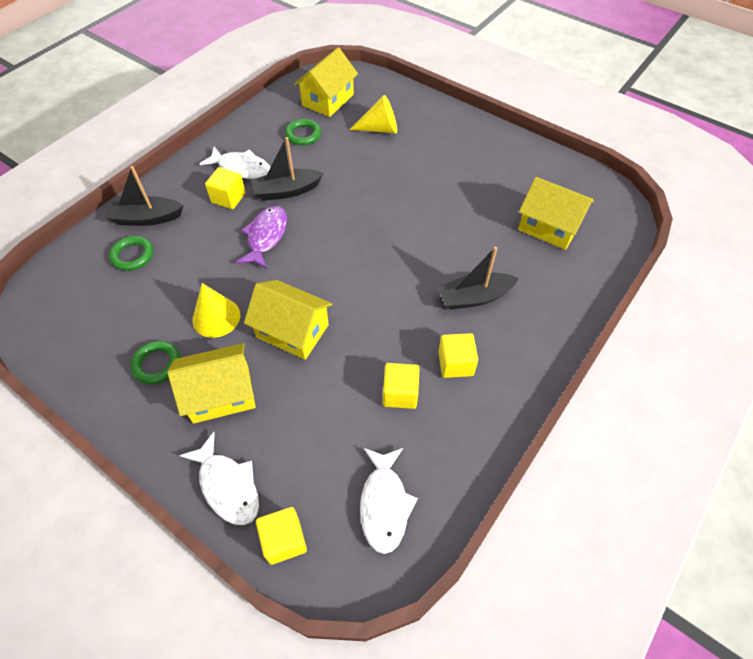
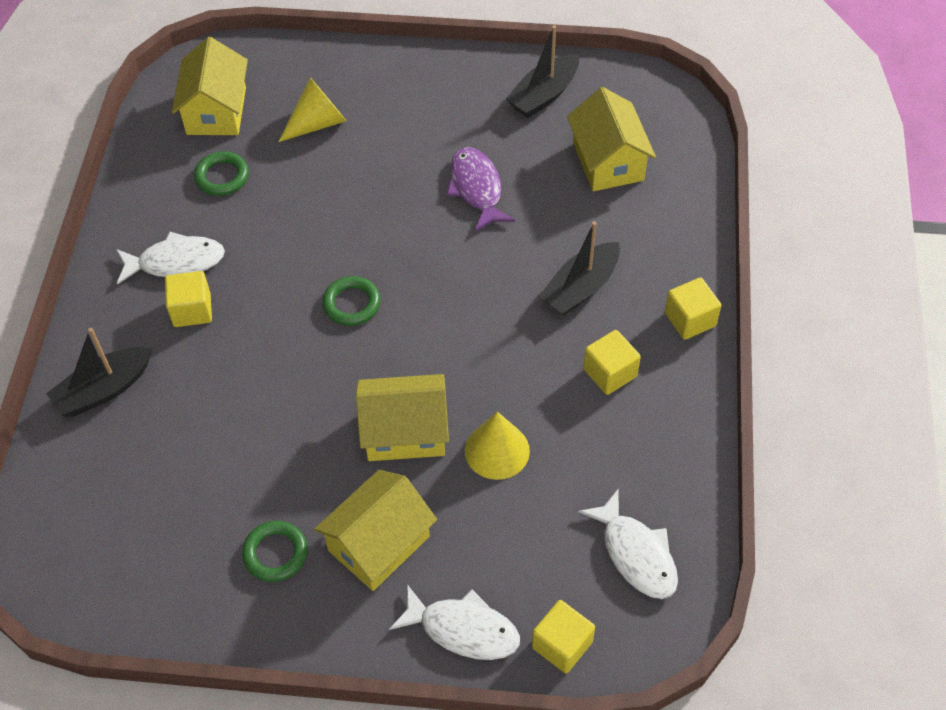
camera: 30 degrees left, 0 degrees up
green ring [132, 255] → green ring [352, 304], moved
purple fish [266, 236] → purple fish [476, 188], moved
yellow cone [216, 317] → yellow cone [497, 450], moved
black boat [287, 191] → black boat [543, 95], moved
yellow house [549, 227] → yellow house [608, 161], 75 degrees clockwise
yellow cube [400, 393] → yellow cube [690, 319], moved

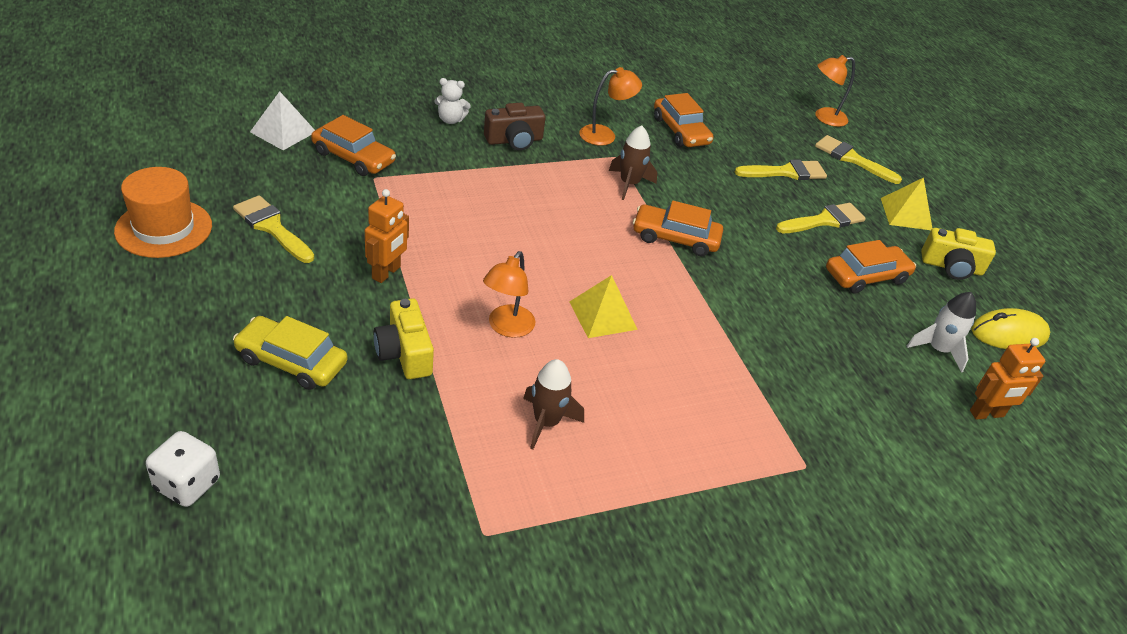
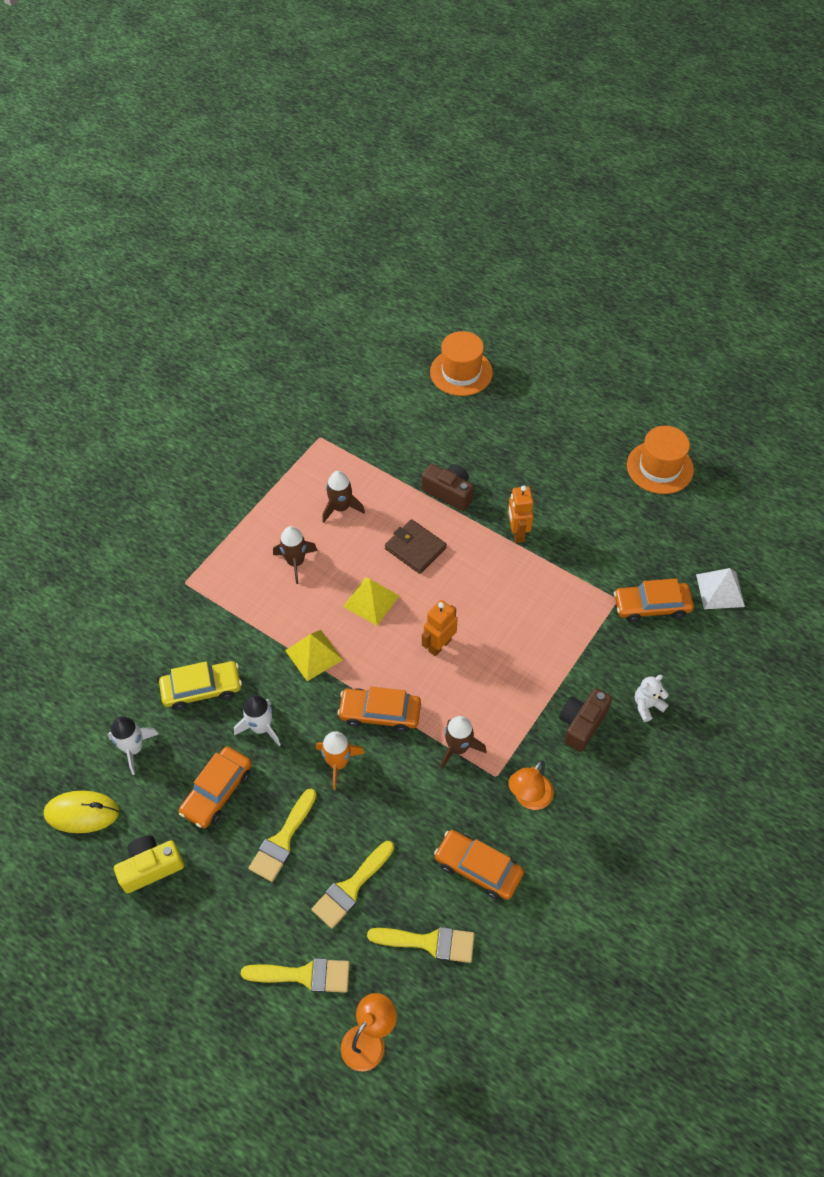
camera: 150 degrees right, 15 degrees up
yellow mouse [1008, 334] → yellow mouse [82, 813], 45 degrees clockwise
yellow car [291, 361] → yellow car [202, 689], moved
- → white rocket [261, 727]
- → brown rocket [296, 562]
yellow pyramid [906, 214] → yellow pyramid [314, 655], moved
- → orange rocket [338, 763]
orange car [675, 238] → orange car [380, 713], 150 degrees counterclockwise
yellow brush [272, 227] → yellow brush [429, 942], moved
orange lamp [507, 328] → brown wallet [415, 548]
yellow camera [404, 353] → brown camera [449, 492]
orange robot [986, 414] → orange robot [439, 645], moved
white dice [187, 484] → orange hat [461, 372]

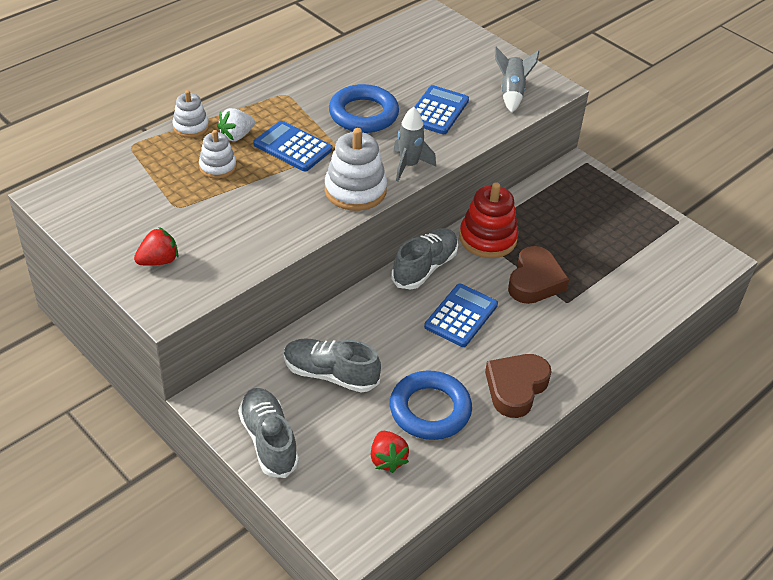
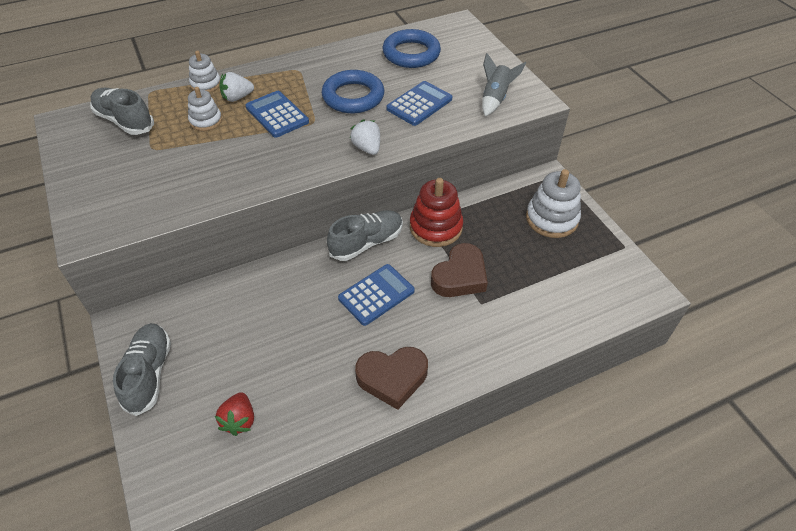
camera: 20 degrees right, 5 degrees up
grey shoe [330, 374] → grey shoe [125, 121], moved
grey rocket [409, 166] → white strawberry [367, 148]
brown heart [516, 388] → brown heart [392, 378], 150 degrees counterclockwise
blue ring [430, 410] → blue ring [411, 53], moved
white stacking toy [355, 190] → white stacking toy [551, 219], moved
red strawberry [158, 261] → -

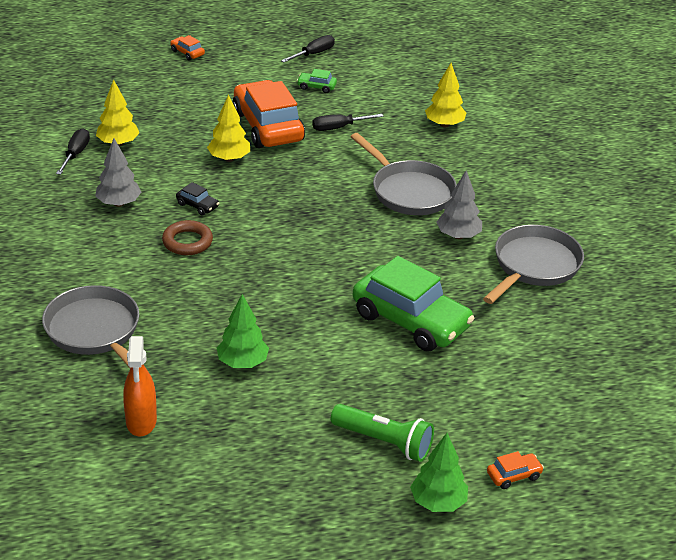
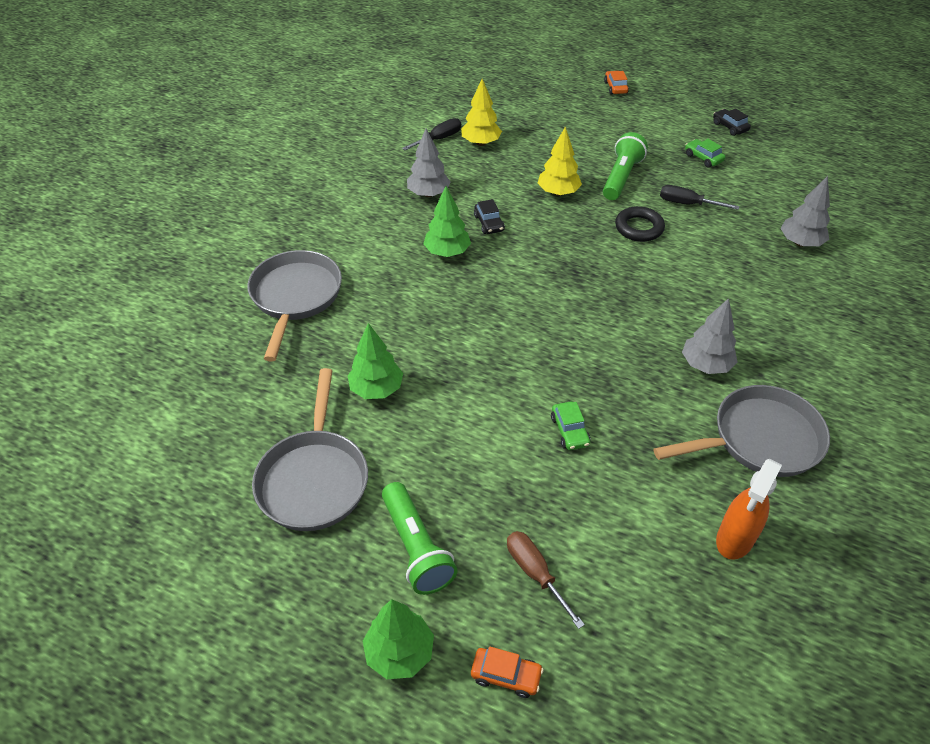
camera: 40 degrees right, 10 degrees up
grey pan [409, 191] → grey pan [314, 479], moved
brown ring [187, 242] → green tree [447, 252]
- → brown screwdriver [535, 574]
green car [411, 320] → green car [569, 431], x0.40
orange car [268, 127] → green flashlight [621, 177]
- → black ring [639, 228]
black screwdriver [313, 54] → black car [730, 127]
orange spray bottle [141, 422] → orange spray bottle [734, 539], moved
yellow tree [444, 124] → grey tree [800, 243]

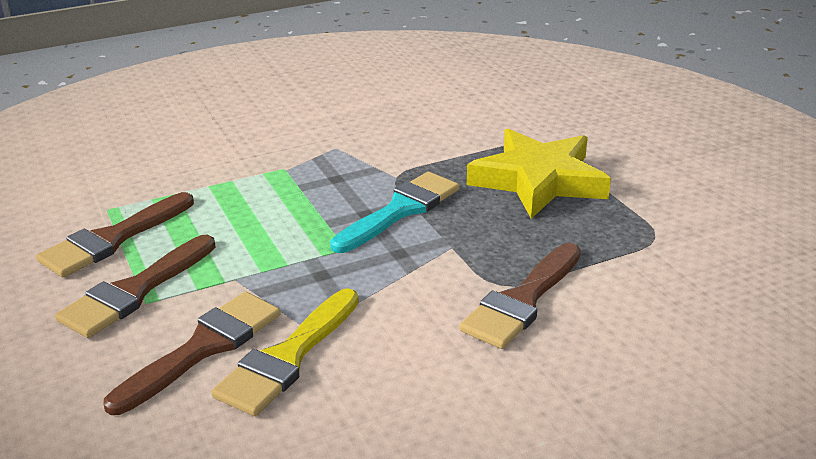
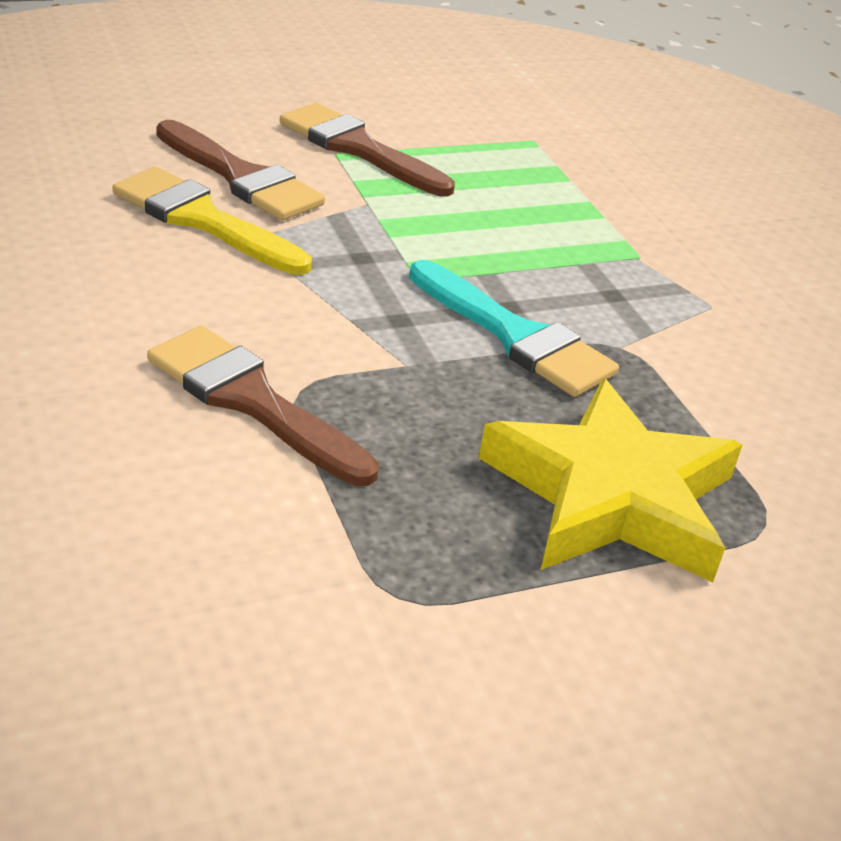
camera: 90 degrees right, 5 degrees up
brown brush [112, 239] → -

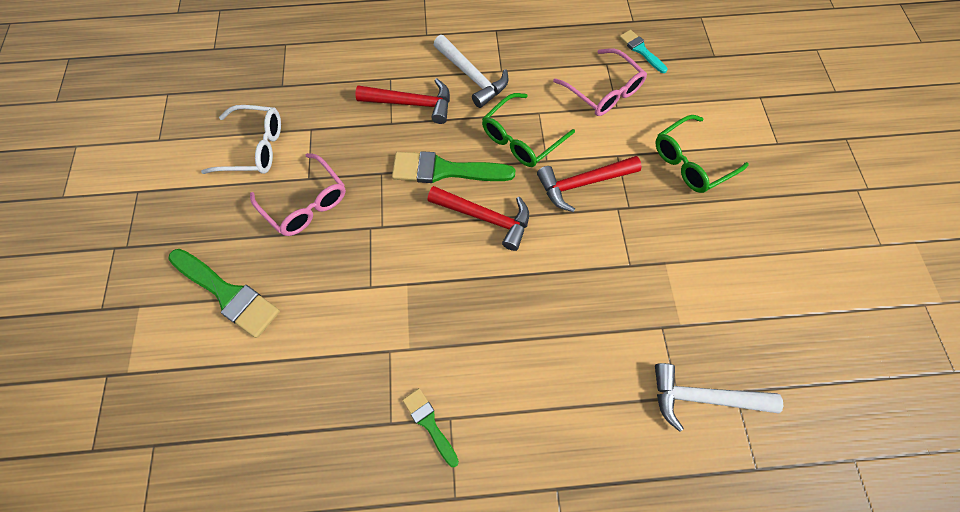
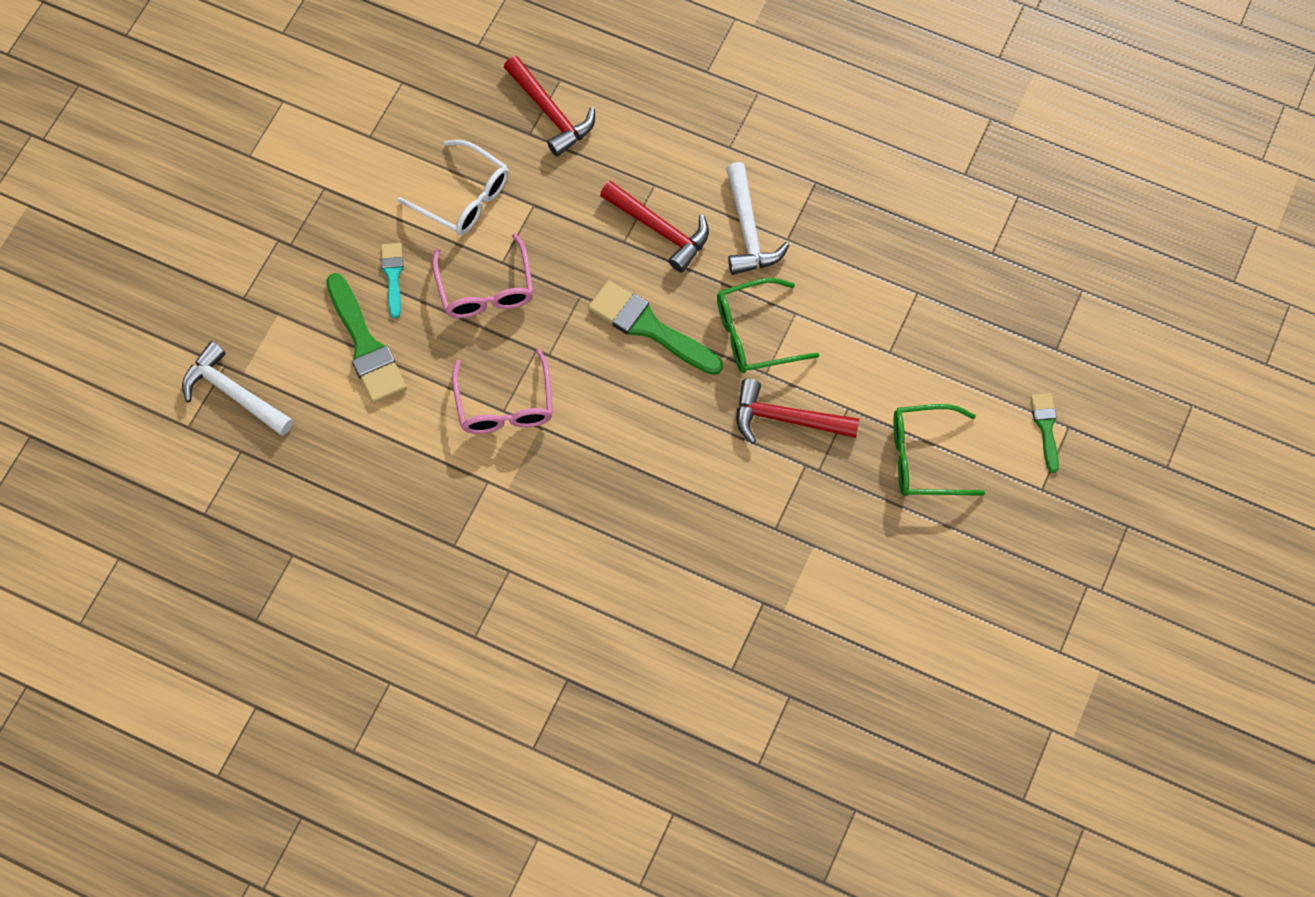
camera: 30 degrees right, 0 degrees up
white hammer [703, 397] → white hammer [234, 393], moved
turquoise brush [641, 50] → turquoise brush [393, 275], moved
pink glasses [604, 92] → pink glasses [505, 406], moved
red hammer [485, 218] → red hammer [550, 112], moved
green brush [429, 423] → green brush [1046, 428], moved

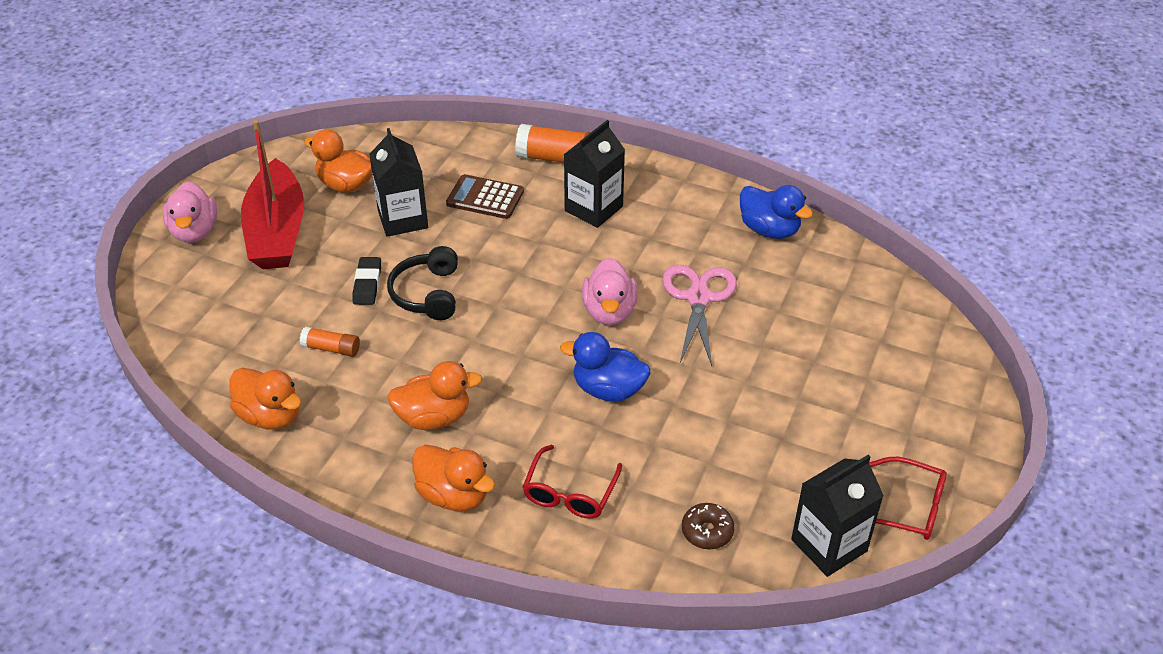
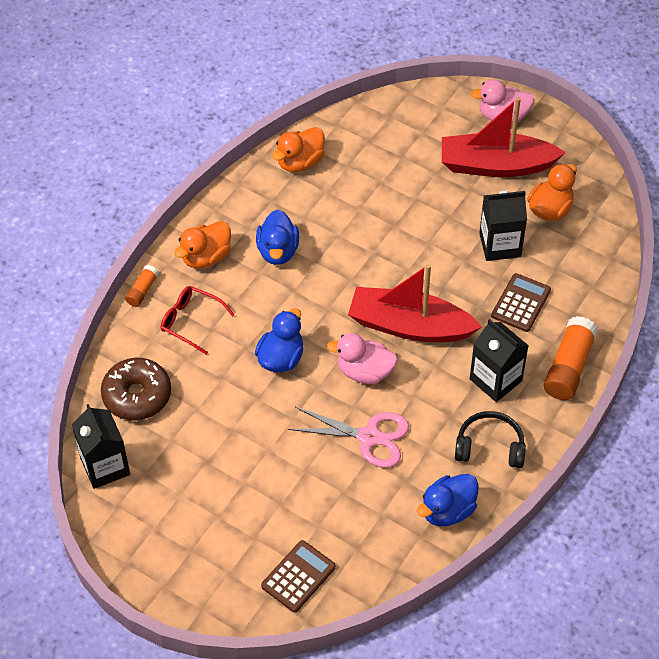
camera: 100 degrees right, 10 degrees up
brown donut [707, 531] → brown donut [137, 395], x1.88
orange glue stick [331, 348] → orange glue stick [142, 290], moved
orange duck [434, 417] → blue duck [278, 251]
- → brown calculator [298, 576]
- → red boat [409, 326]
black headphones [427, 294] → black headphones [490, 447], moved
black eraser [367, 284] → -
red glasses [908, 507] → -

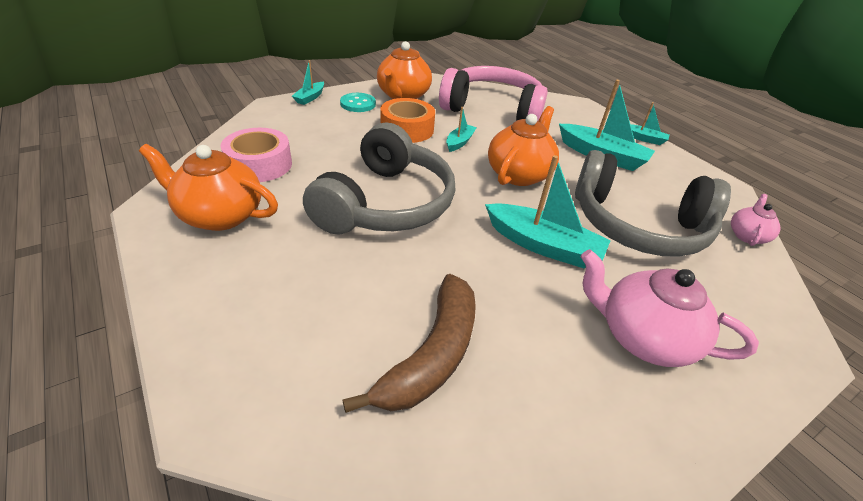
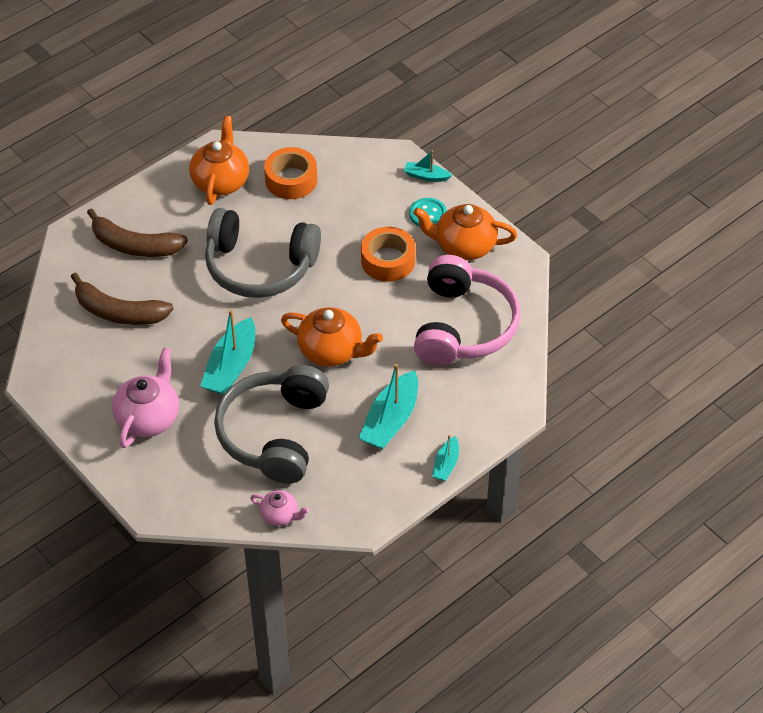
camera: 85 degrees right, 10 degrees up
- → brown banana [135, 245]
pink tape [259, 164] → orange tape [291, 180]
turquoise boat [459, 142] → -

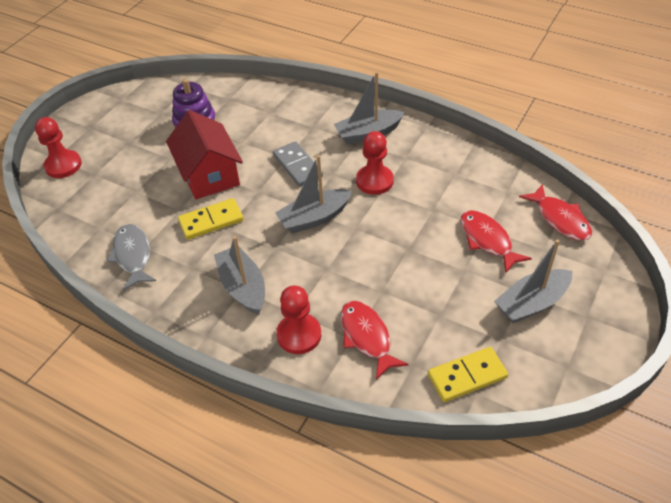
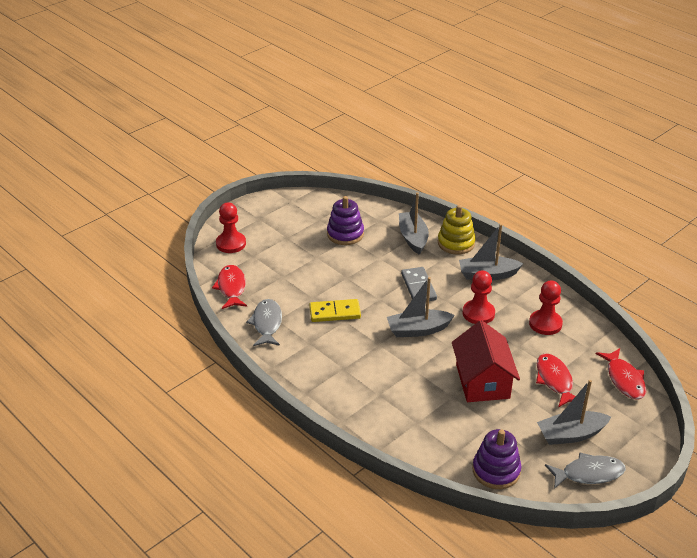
camera: 15 degrees right, 10 degrees down
red fish [367, 337] → red fish [231, 287], moved
grey boat [243, 287] → grey boat [413, 238], moved
- → yellow stacking toy [456, 243]
red house [209, 174] → red house [482, 381], moved
yellow domino [467, 376] → purple stacking toy [496, 471]
red pawn [299, 335] → red pawn [545, 323], moved
- → grey fish [589, 473]

